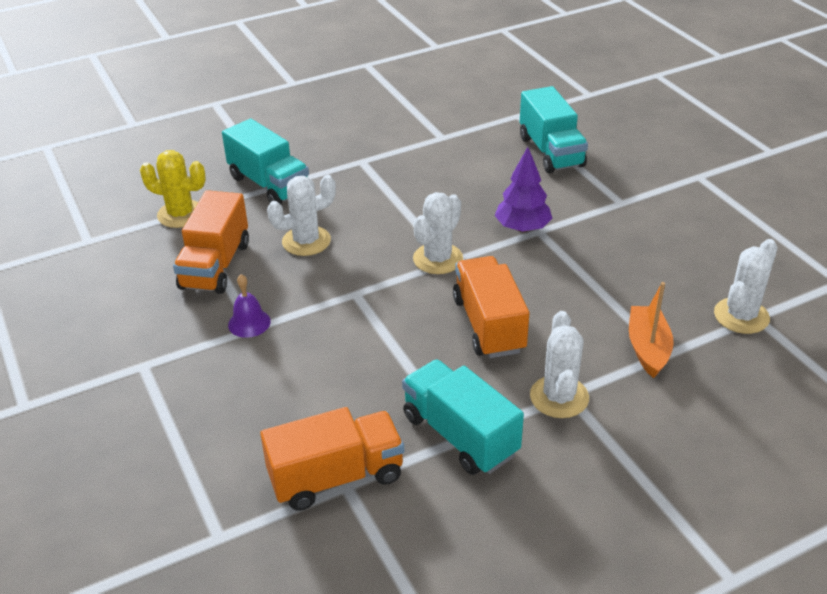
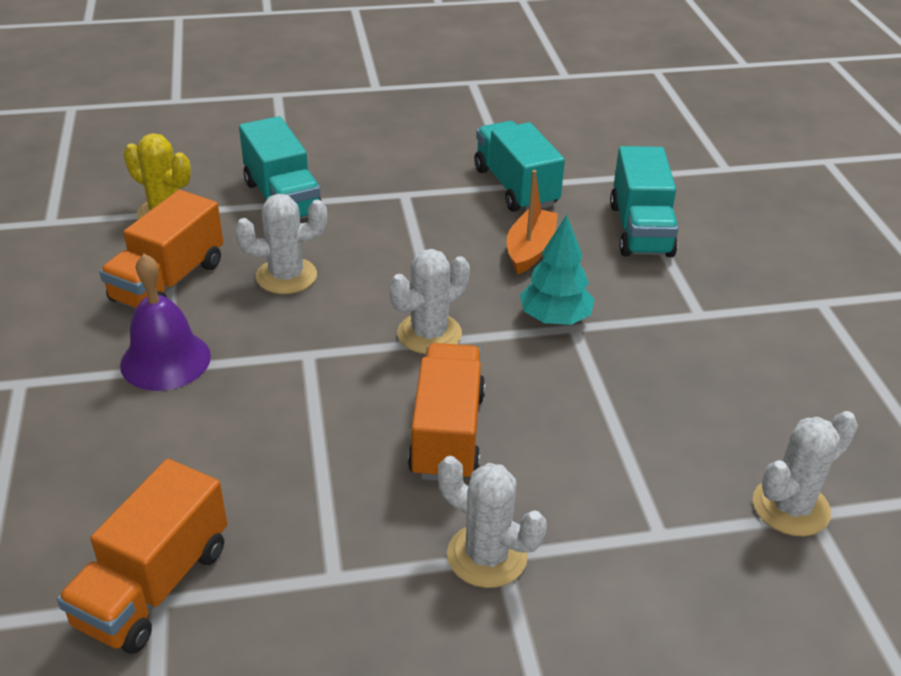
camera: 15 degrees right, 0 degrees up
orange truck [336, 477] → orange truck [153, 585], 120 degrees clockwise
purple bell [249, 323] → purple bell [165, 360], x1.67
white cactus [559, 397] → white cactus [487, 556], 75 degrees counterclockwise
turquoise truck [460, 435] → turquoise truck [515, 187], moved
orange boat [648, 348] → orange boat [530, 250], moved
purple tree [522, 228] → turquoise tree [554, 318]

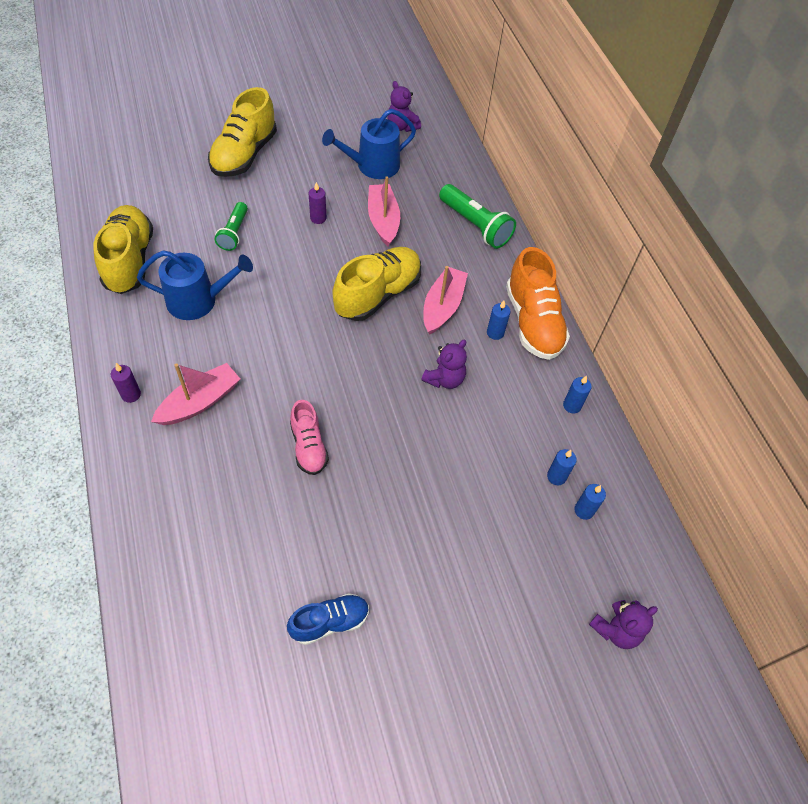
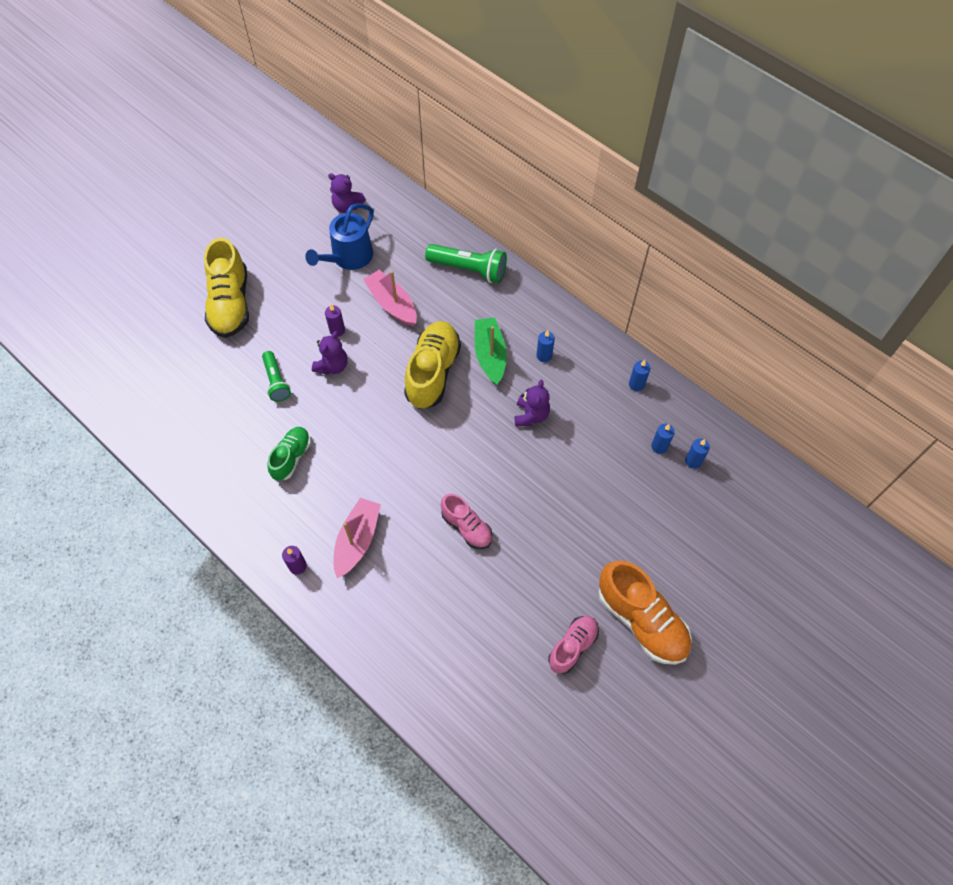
camera: 25 degrees left, 5 degrees up
blue watering can [198, 300] → green shoe [291, 457]
purple teddy bear [616, 630] → purple teddy bear [332, 366], moved
pink boat [442, 306] → green boat [490, 355]
blue shoe [330, 622] → pink shoe [572, 646]
orange shoe [533, 322] → orange shoe [641, 620], moved
yellow shoe [129, 261] → -

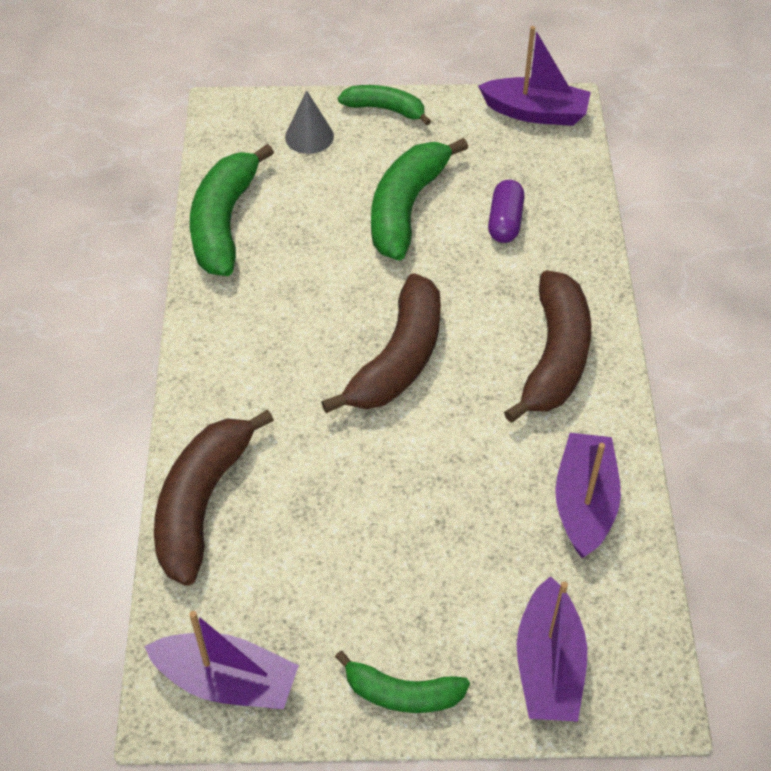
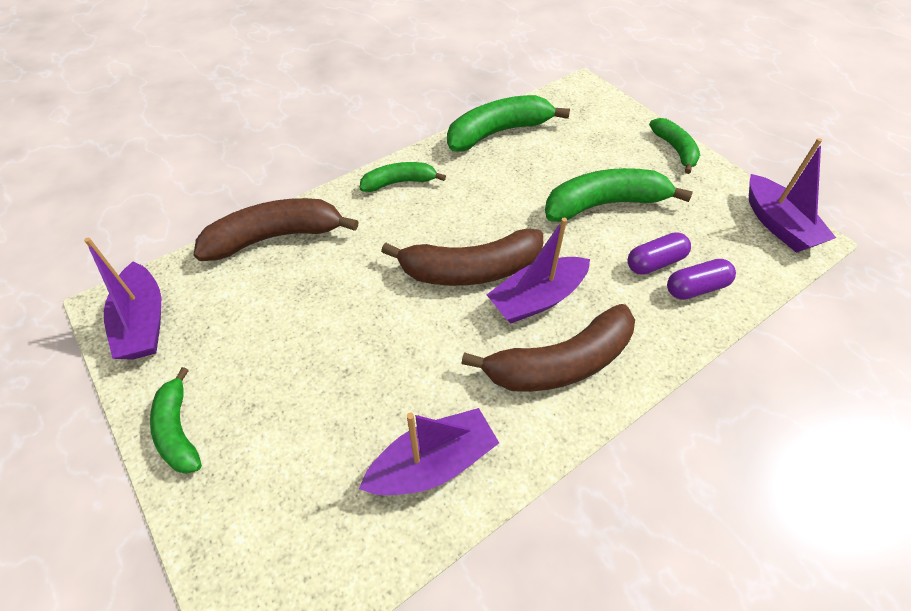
camera: 55 degrees right, 0 degrees up
- → green banana [399, 182]
purple boat [548, 665] → purple boat [537, 299], moved
- → purple capsule [696, 288]
grey cone [309, 136] → -

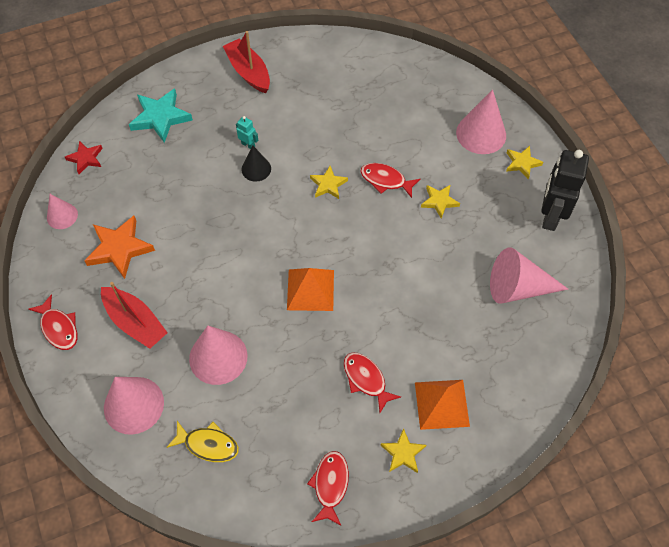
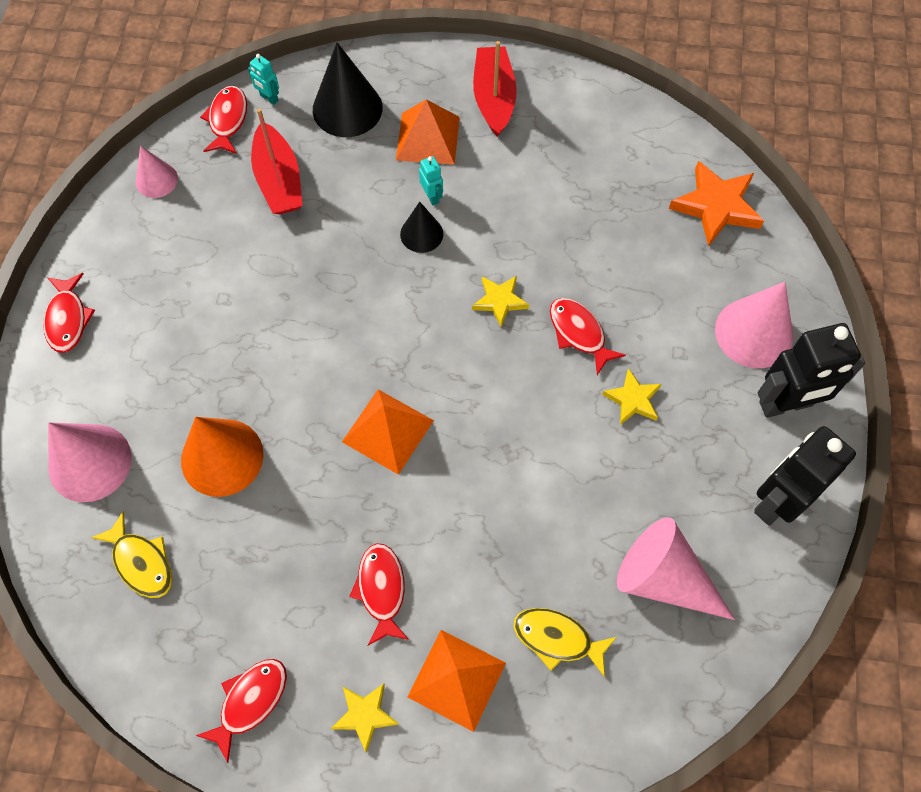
camera: 30 degrees right, 5 degrees up
pink cone [218, 357] → orange cone [222, 457]
red star [86, 158] → red fish [227, 120]
- → turquoise robot [269, 98]
red boat [135, 322] → red boat [279, 180], moved
turquoise star [160, 117] → black cone [347, 108]
- → orange pyramid [428, 138]
- → yellow fish [557, 639]
orange star [119, 248] → orange star [716, 206], moved
yellow star [522, 163] → black robot [785, 404]

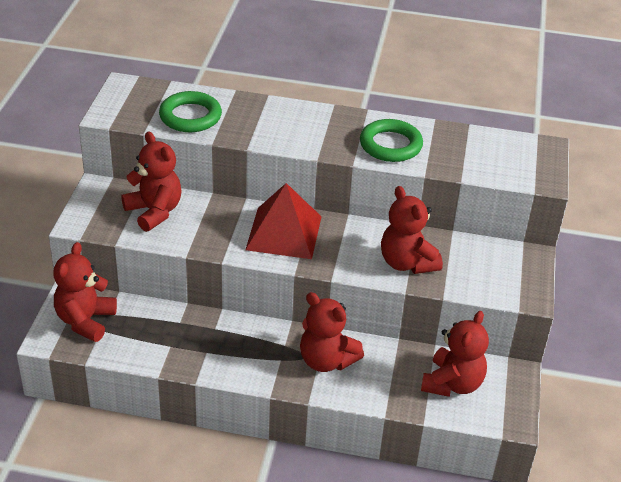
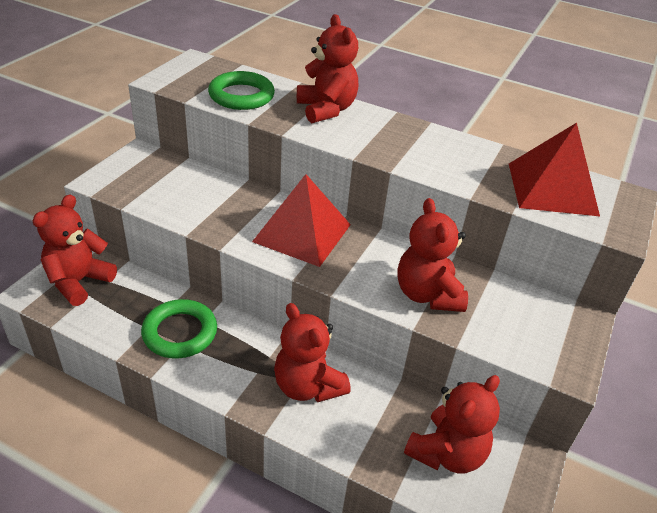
camera: 15 degrees right, 0 degrees up
green ring [390, 145] → green ring [180, 332], moved
red teddy bear [154, 212] → red teddy bear [326, 110], moved
- → red pyramid [552, 188]

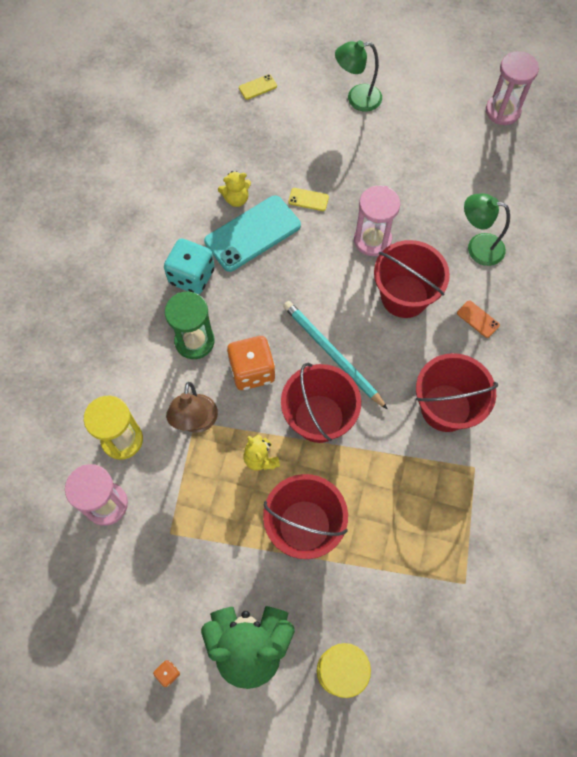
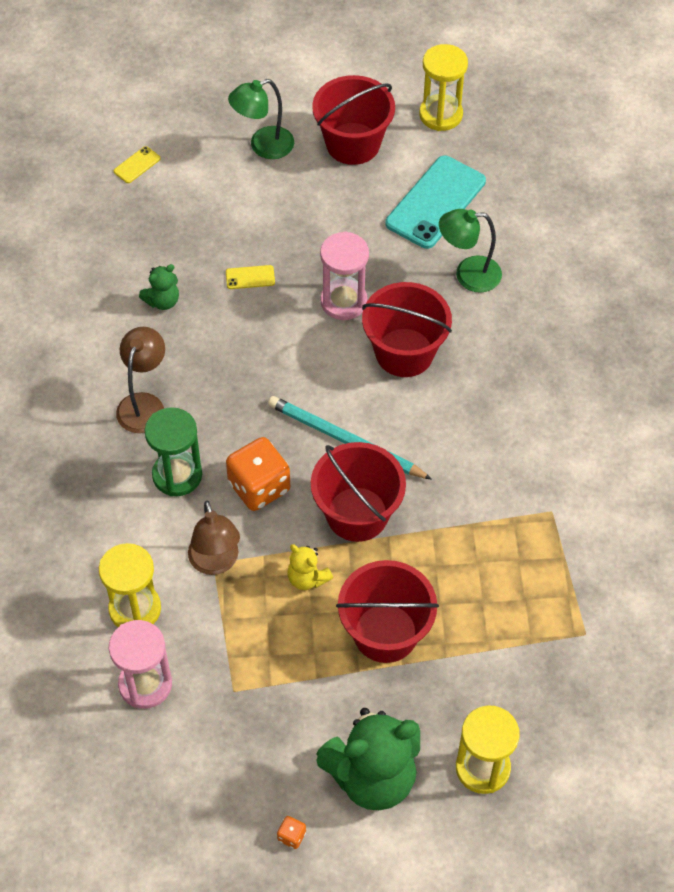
camera: 20 degrees left, 10 degrees down
turquoise dice [191, 276] → brown lamp [144, 404]
yellow teddy bear [236, 199] → green teddy bear [162, 301]
red bucket [445, 407] → red bucket [353, 143], moved
turquoise phone [252, 234] → turquoise phone [436, 202], moved
pink hourglass [502, 111] → yellow hourglass [440, 115]
orange phone [478, 319] → -

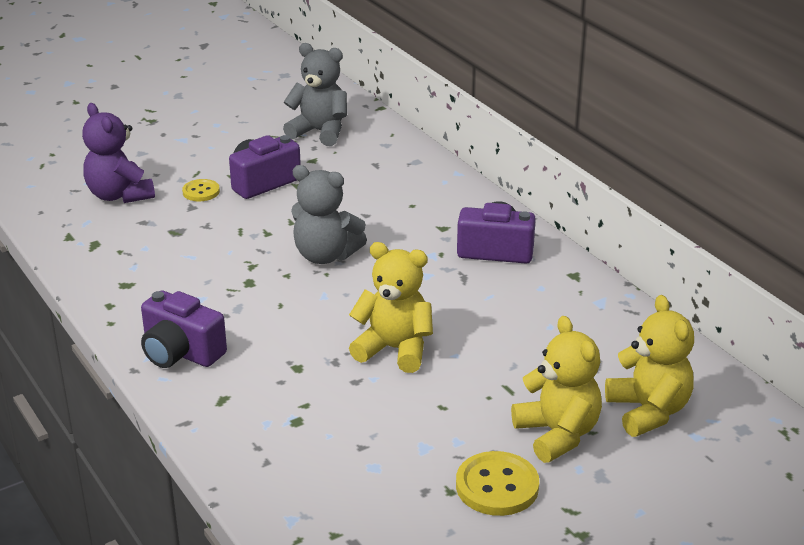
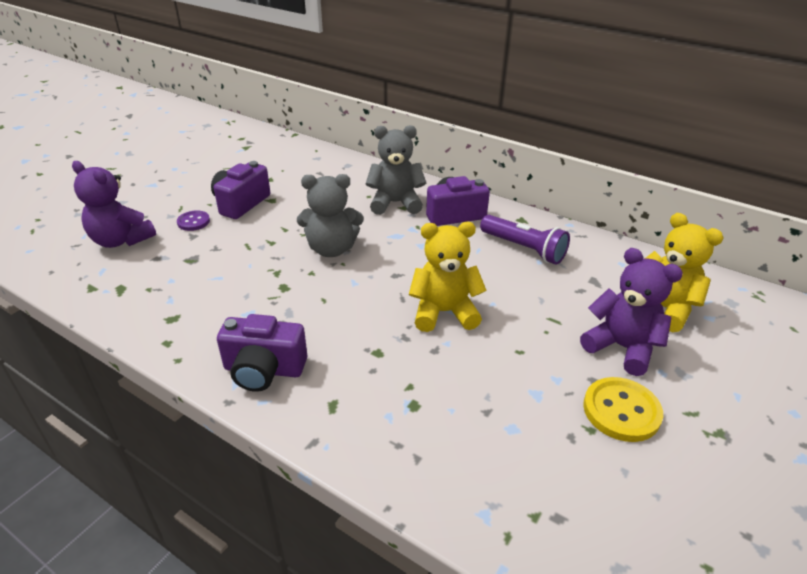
camera: 25 degrees left, 5 degrees up
yellow button [201, 192] → purple button [193, 222]
grey teddy bear [319, 132] → grey teddy bear [395, 203], moved
- → purple flashlight [524, 249]
yellow teddy bear [557, 434] → purple teddy bear [622, 347]

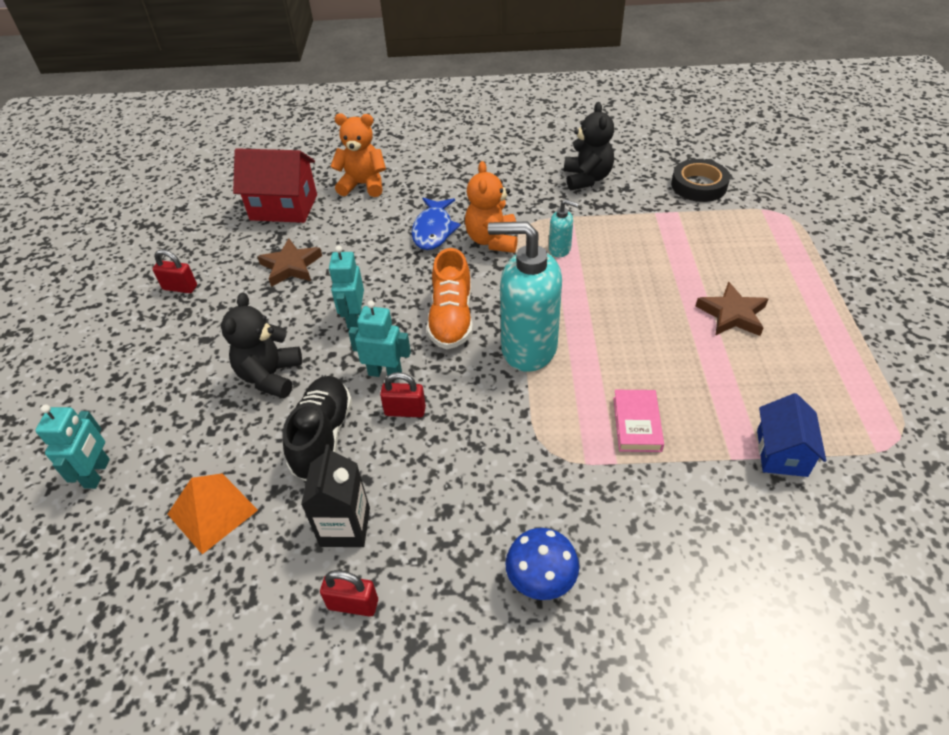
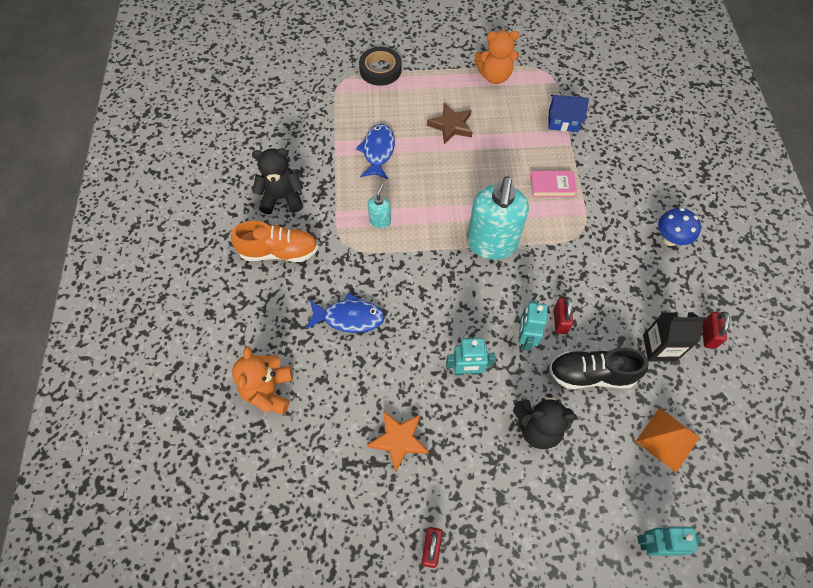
camera: 95 degrees left, 15 degrees up
orange shoe [451, 318] → orange shoe [279, 252], moved
- → blue fish [378, 151]
black tape [698, 185] → black tape [380, 70], moved
brown star [291, 266] → orange star [399, 440]
orange teddy bear [492, 240] → orange teddy bear [494, 76], moved
red house [284, 207] → -

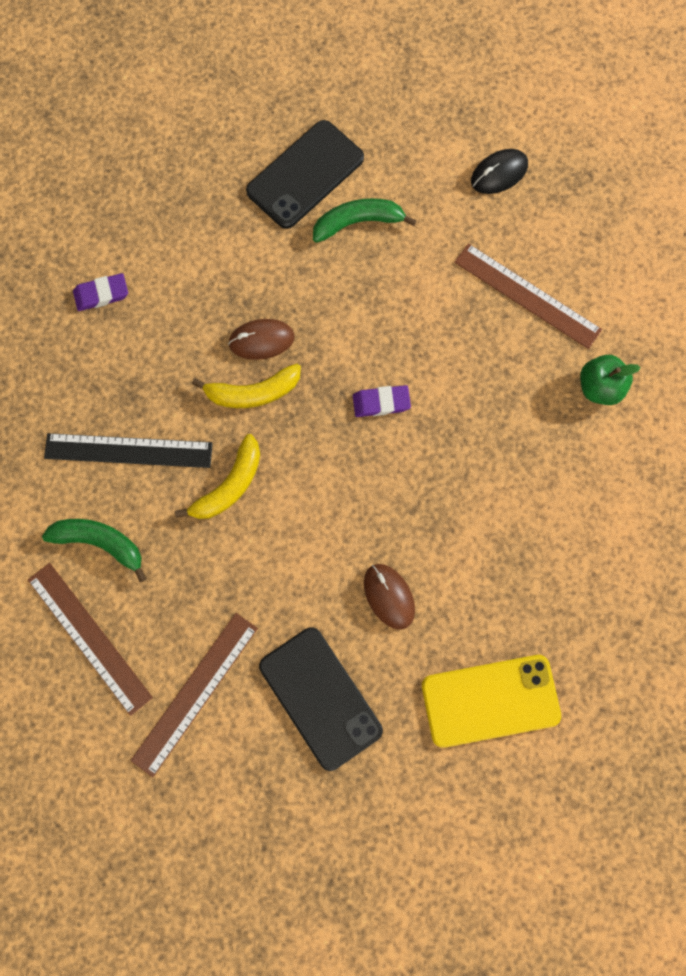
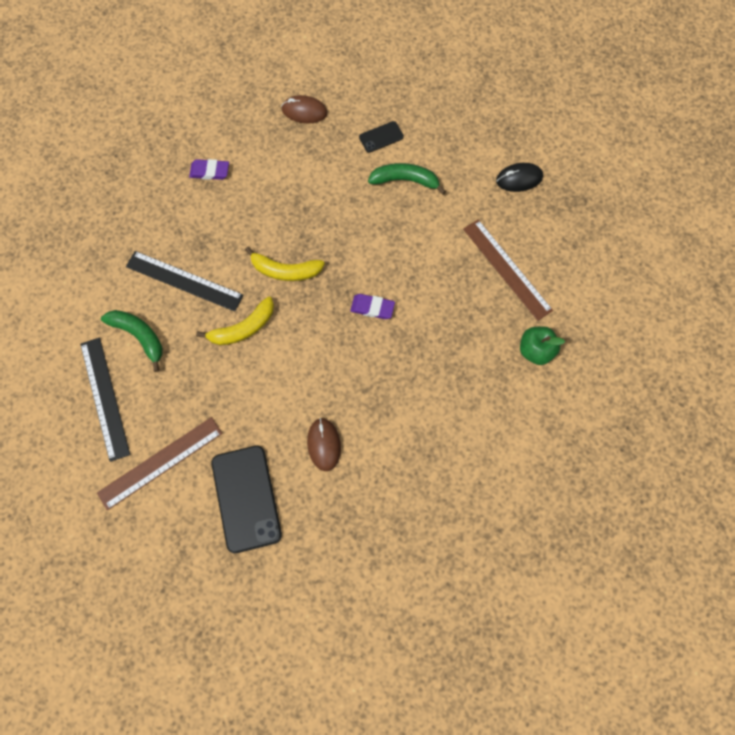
camera: 20 degrees right, 5 degrees down
brown ruler [89, 638] → black ruler [105, 398]
brown mouse [261, 340] → brown mouse [304, 111], moved
black phone [305, 175] → black phone [381, 137], x0.49
yellow phone [490, 700] → -

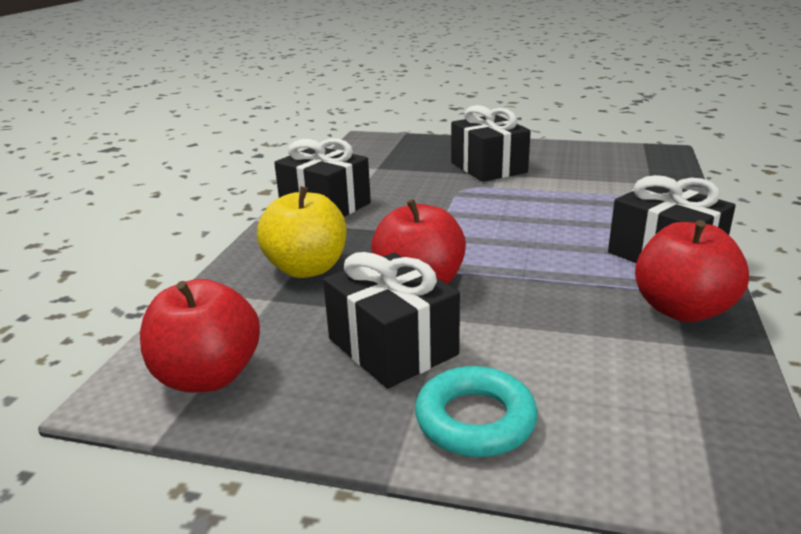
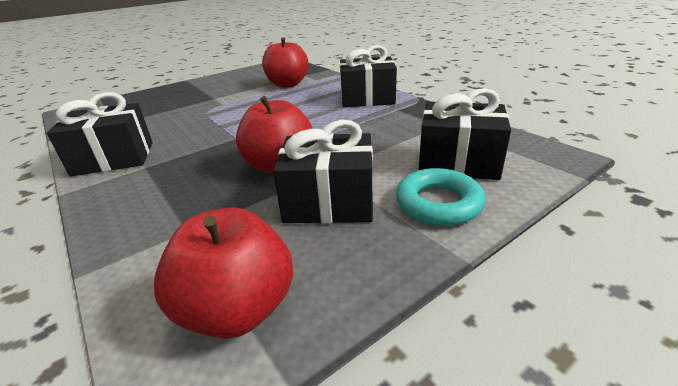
camera: 50 degrees left, 5 degrees up
red apple [682, 310] → red apple [287, 84], moved
black gift [488, 167] → black gift [458, 162], moved
yellow apple [307, 269] → -

